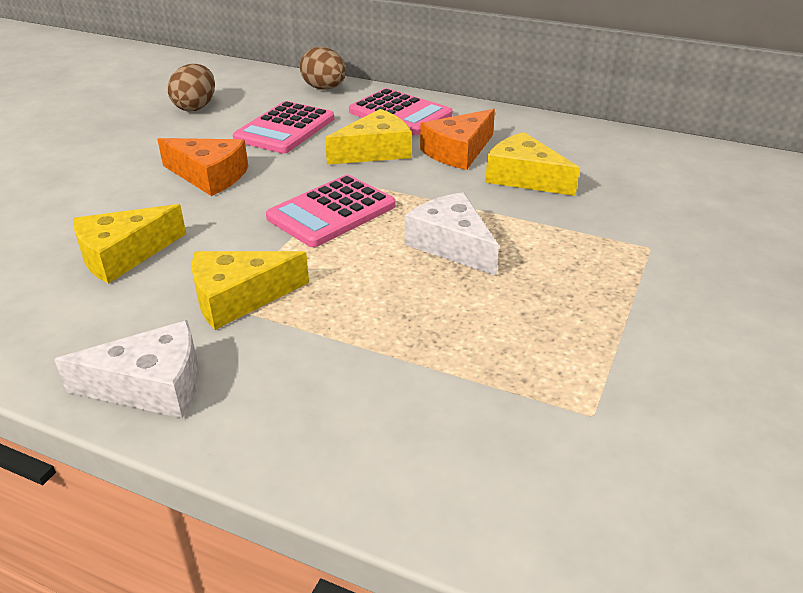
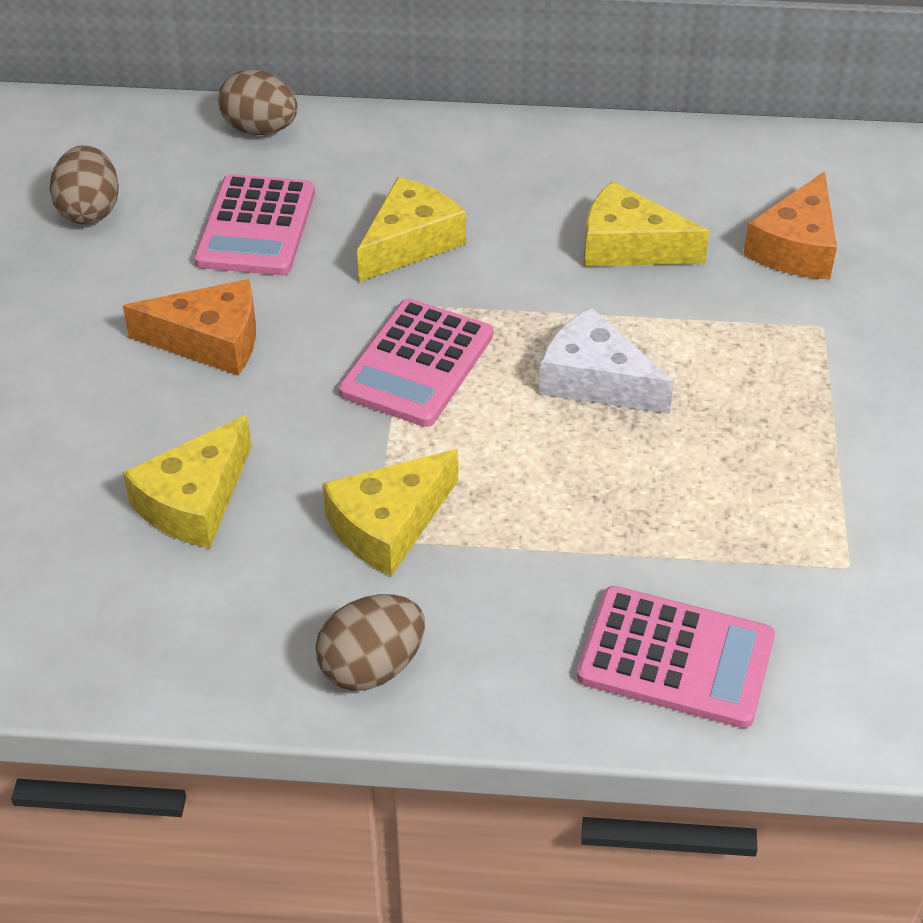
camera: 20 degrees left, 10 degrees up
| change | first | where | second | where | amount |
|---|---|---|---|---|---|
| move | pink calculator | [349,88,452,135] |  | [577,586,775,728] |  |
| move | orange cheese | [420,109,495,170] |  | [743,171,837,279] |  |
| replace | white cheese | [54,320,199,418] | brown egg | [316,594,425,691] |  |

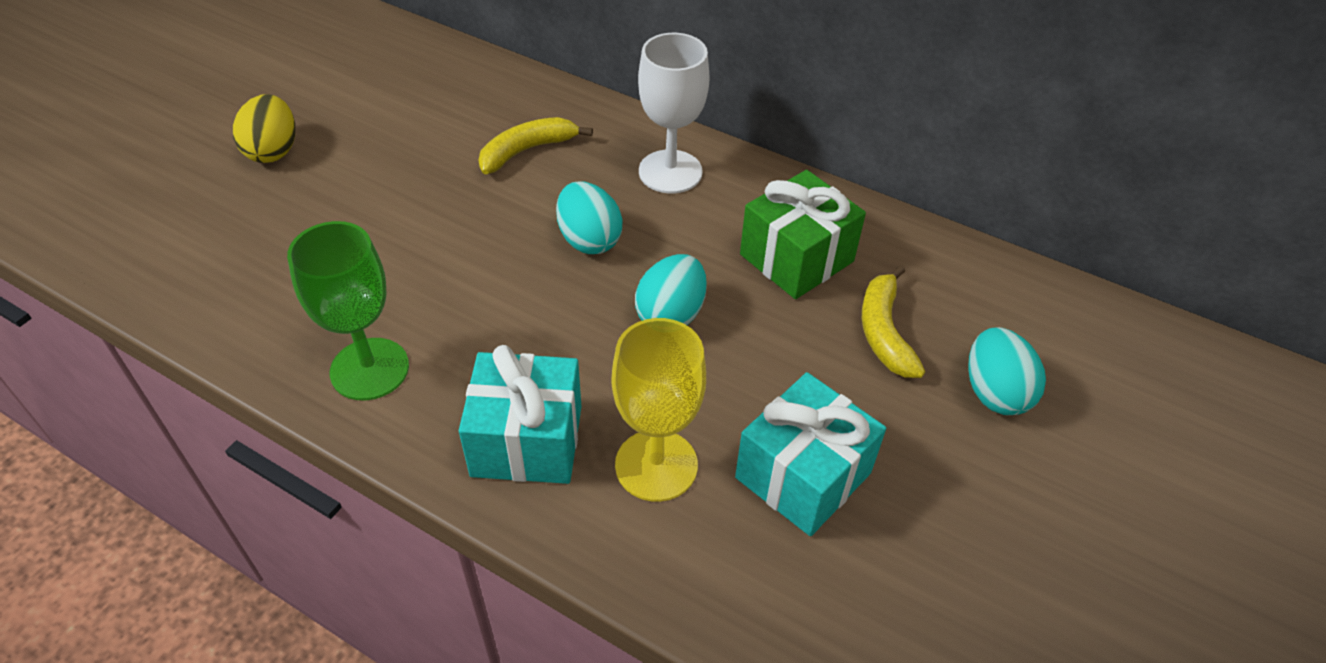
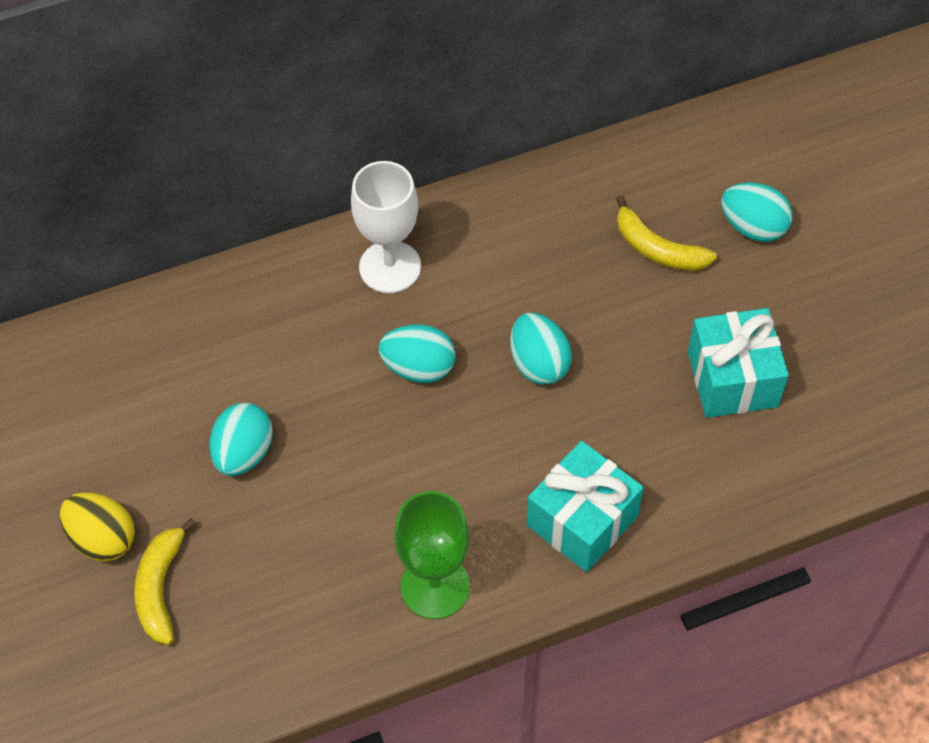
camera: 50 degrees left, 10 degrees up
| change | first | where | second | where | amount |
|---|---|---|---|---|---|
| move | yellow banana | [478,117,593,174] |  | [134,518,197,645] |  |
| delete | green gift | [740,170,866,299] |  |  |  |
| delete | yellow goblet | [612,318,706,502] |  |  |  |
| insert |  |  | turquoise egg | [209,403,273,476] |  |

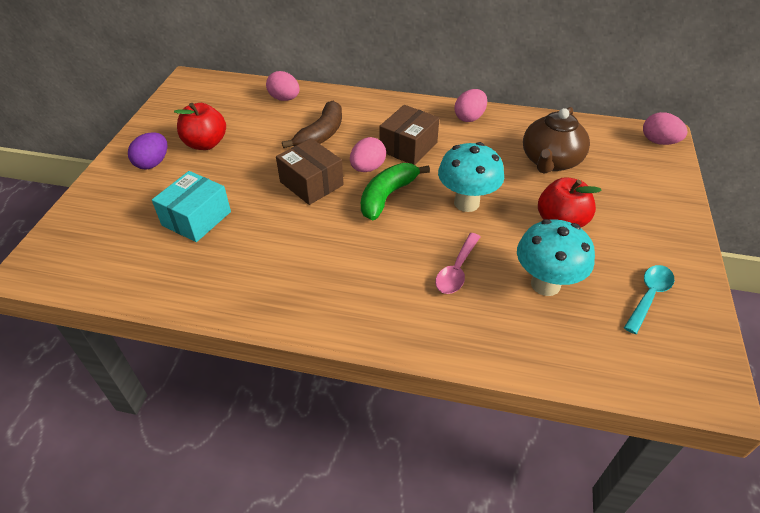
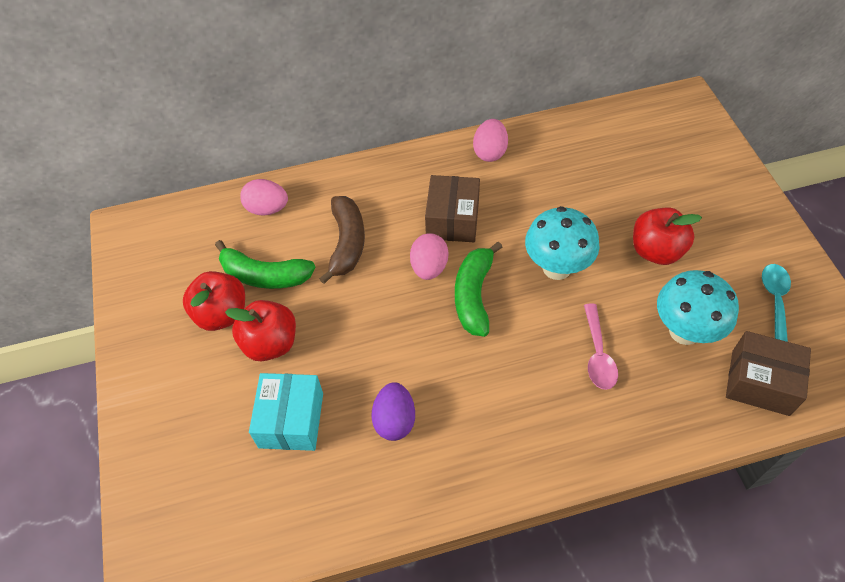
camera: 25 degrees left, 10 degrees up
| change | first | where | second | where | amount |
|---|---|---|---|---|---|
| delete | brown teapot | [523,107,590,174] |  |  |  |
| delete | pink egg | [643,112,688,145] |  |  |  |
| move | purple egg | [128,132,168,169] |  | [371,382,415,441] |  |
| move | brown box | [276,138,344,205] |  | [726,331,811,416] |  |
| insert |  |  | green banana | [215,240,315,289] |  |
| insert |  |  | red apple | [225,300,296,361] |  |

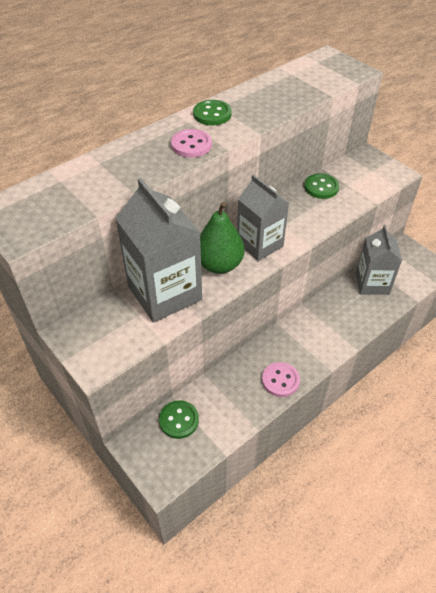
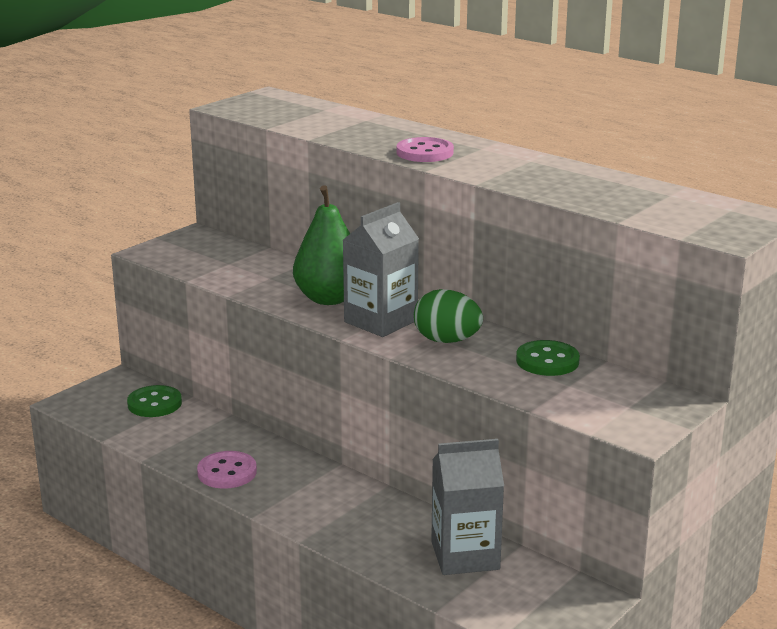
camera: 80 degrees right, 25 degrees down
| change | first | where | second | where | amount |
|---|---|---|---|---|---|
| delete | green button | [193,100,232,125] |  |  |  |
| delete | grey carton | [115,178,202,323] |  |  |  |
| insert |  |  | green egg | [414,289,483,343] |  |

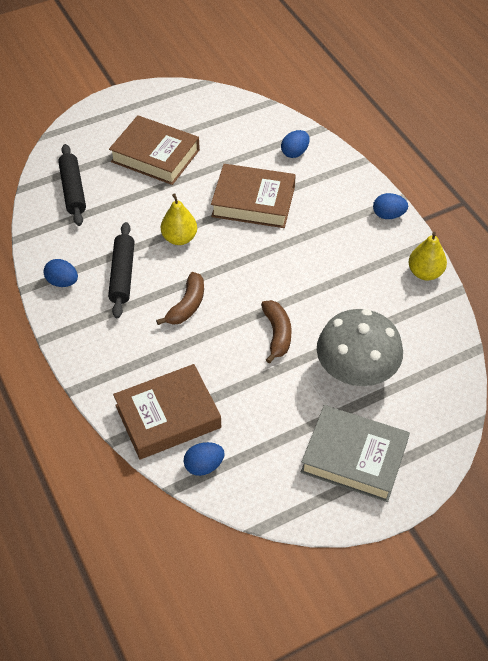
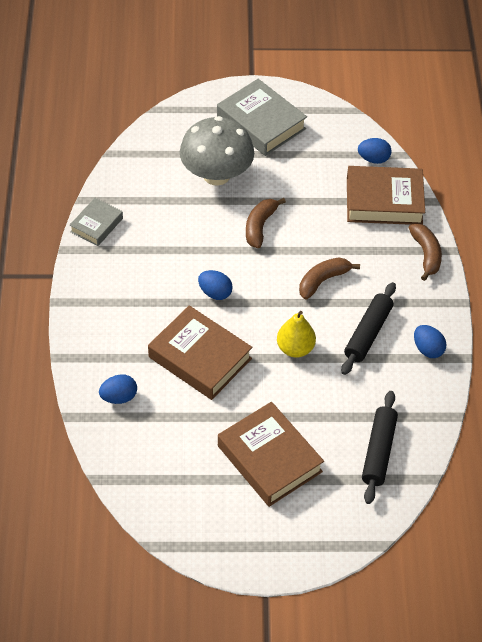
camera: 155 degrees left, 0 degrees up
| change | first | where | second | where | amount |
|---|---|---|---|---|---|
| move | blue egg | [373,193,408,219] |  | [198,270,233,300] |  |
| replace | yellow pear | [409,232,447,280] | grey book | [70,198,123,246] |  |
| insert |  |  | brown banana | [409,223,442,281] |  |

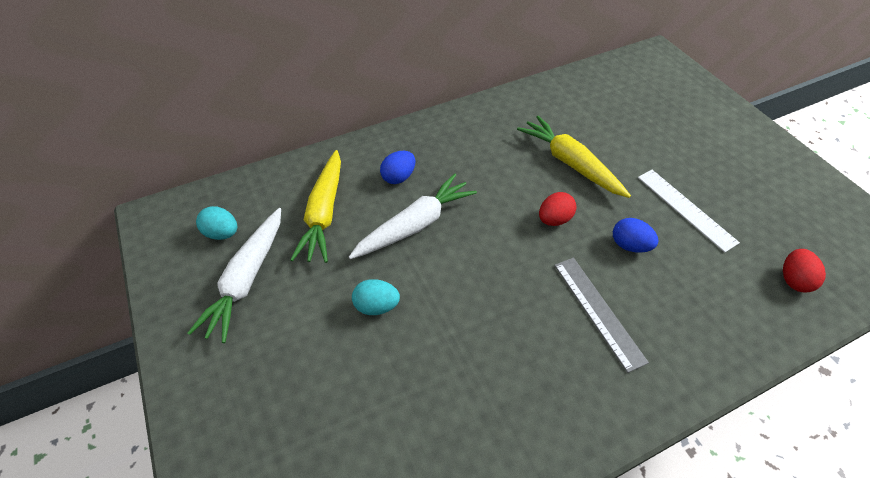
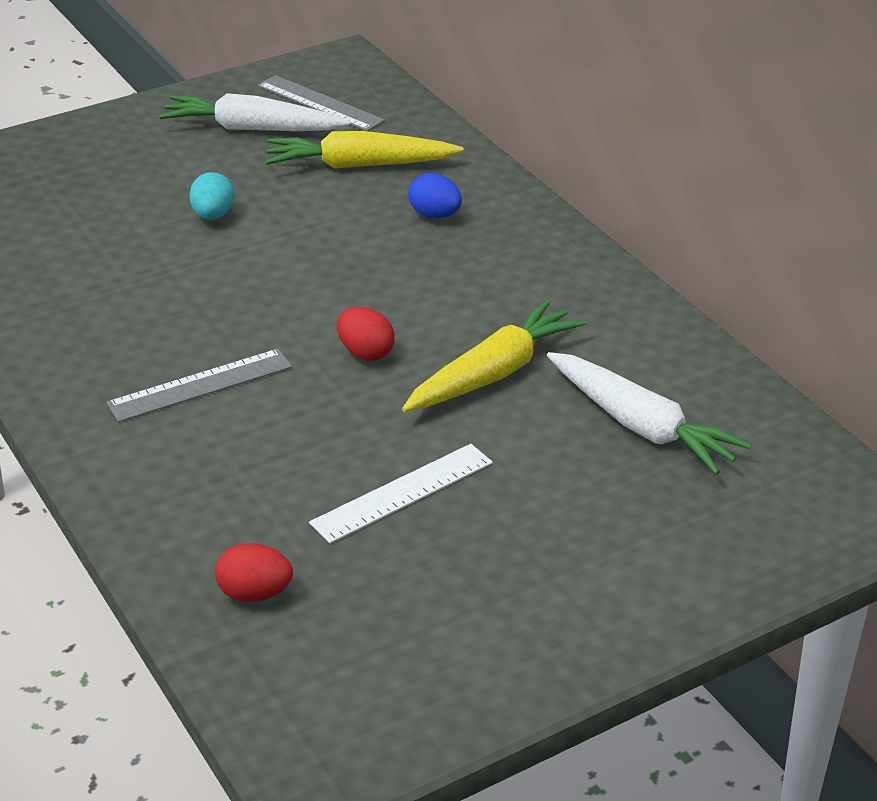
camera: 85 degrees right, 15 degrees down
| change | first | where | second | where | amount |
|---|---|---|---|---|---|
| move | white carrot | [349,173,477,259] |  | [547,352,752,474] |  |
| replace | turquoise egg | [196,206,237,240] | grey ruler | [258,75,385,131] |  |
| delete | blue egg | [613,218,659,253] |  |  |  |

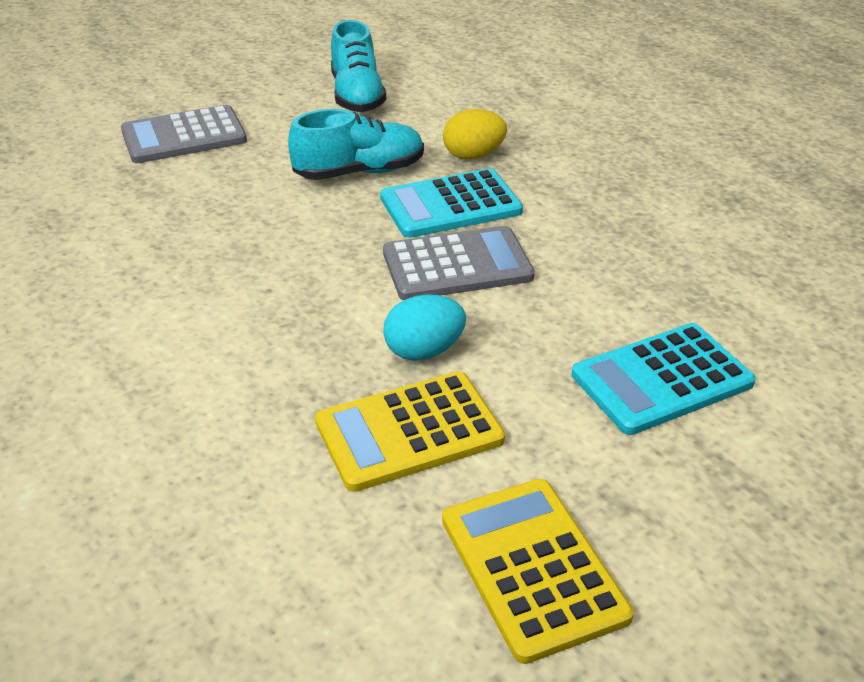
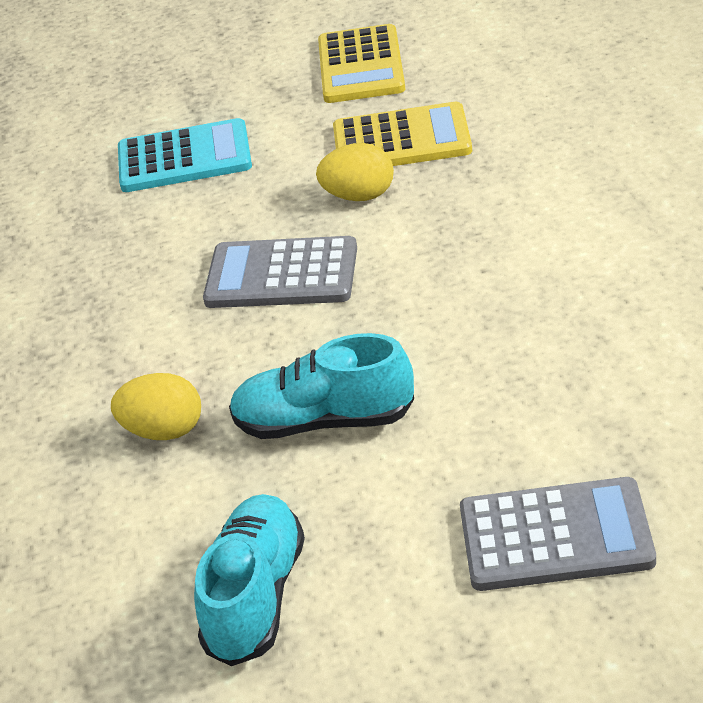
camera: 155 degrees left, 0 degrees up
| change | first | where | second | where | amount |
|---|---|---|---|---|---|
| delete | turquoise calculator | [380,168,523,238] |  |  |  |
| recolor | turquoise egg | [383,294,466,361] | yellow egg | [316,143,394,201] |  |

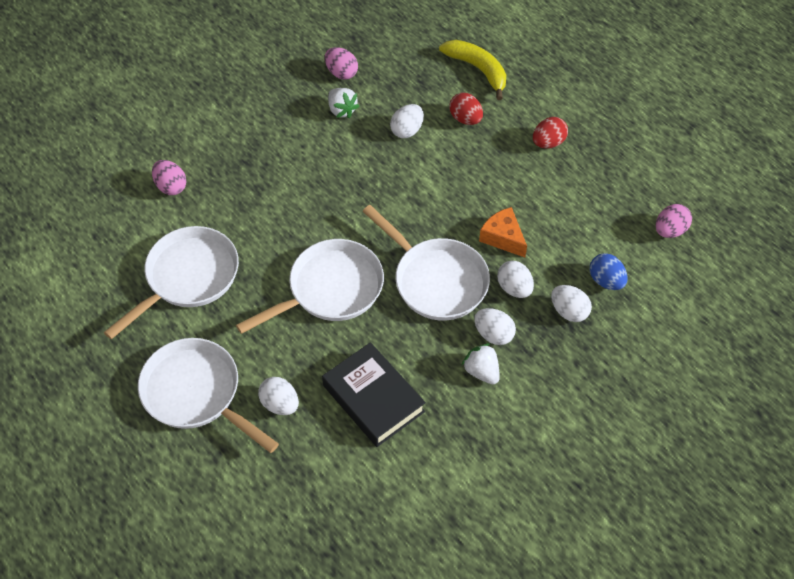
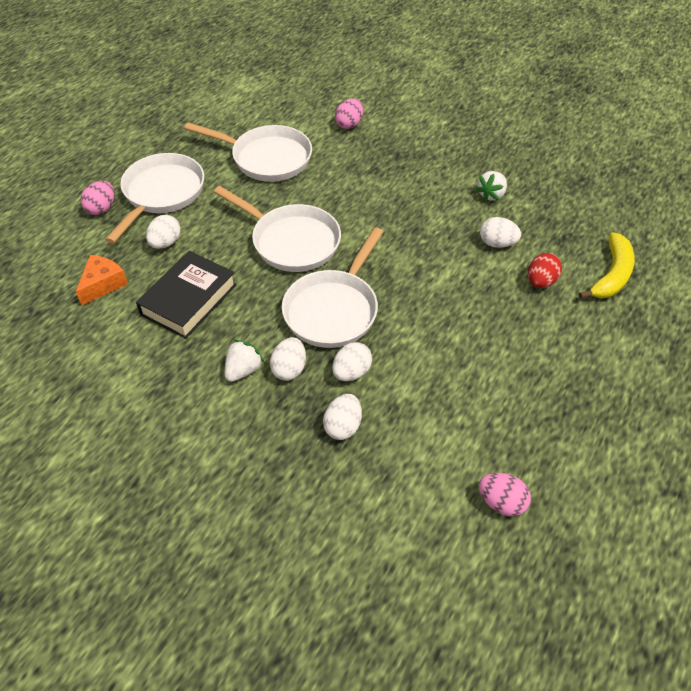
camera: 70 degrees right, 5 degrees down
| change | first | where | second | where | amount |
|---|---|---|---|---|---|
| move | pink egg | [325,47,358,80] |  | [81,181,114,215] |  |
| delete | red egg | [533,117,568,148] |  |  |  |
| move | orange cheese | [479,207,527,257] |  | [76,255,128,305] |  |
| delete | blue egg | [590,253,628,290] |  |  |  |

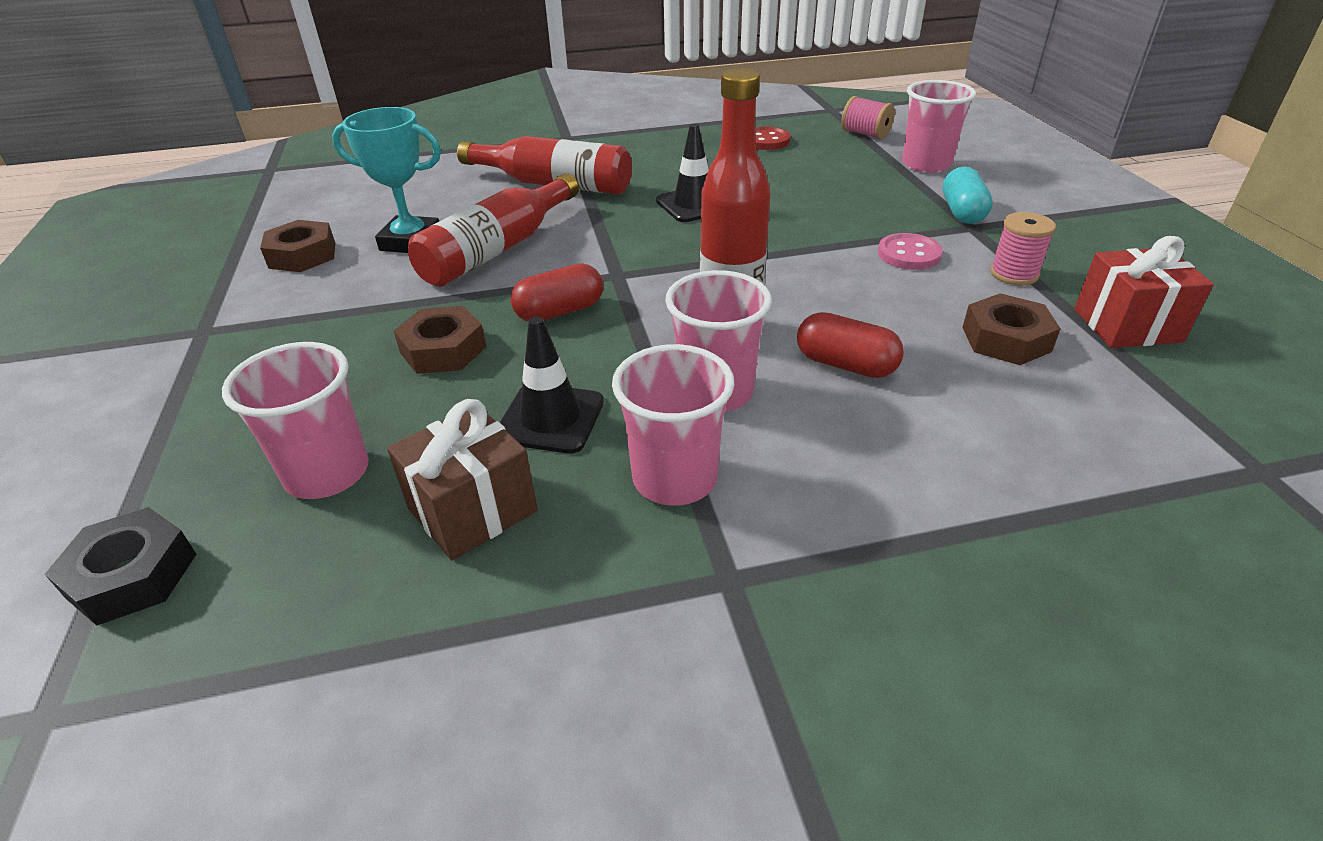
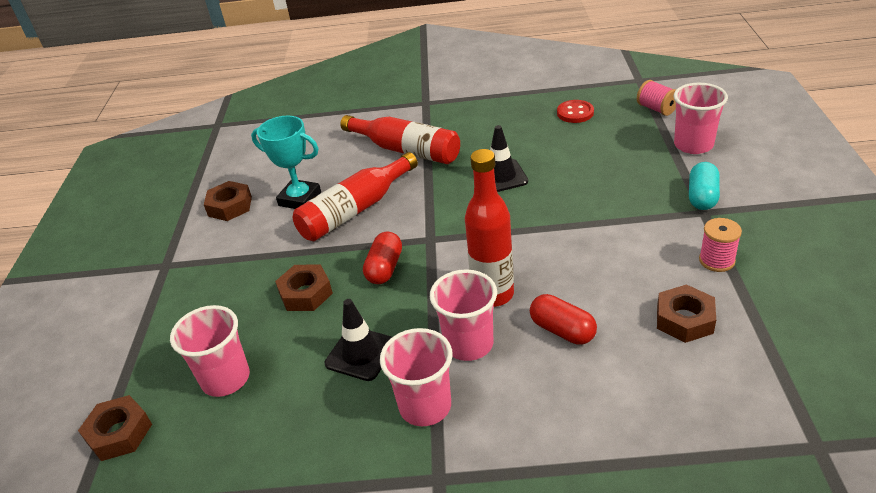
camera: 15 degrees right, 0 degrees up
| change | first | where | second | where | amount |
|---|---|---|---|---|---|
| delete | pink button | [878,233,943,270] |  |  |  |
| delete | red gift | [1074,236,1214,348] |  |  |  |
| rotate | red capsule | [510,263,603,321] |  | [363,232,402,284] | 60 degrees counterclockwise |
| delete | brown gift | [387,399,537,561] |  |  |  |
| recolor | black nut | [45,507,196,626] | brown nut | [78,395,152,461] |  |

